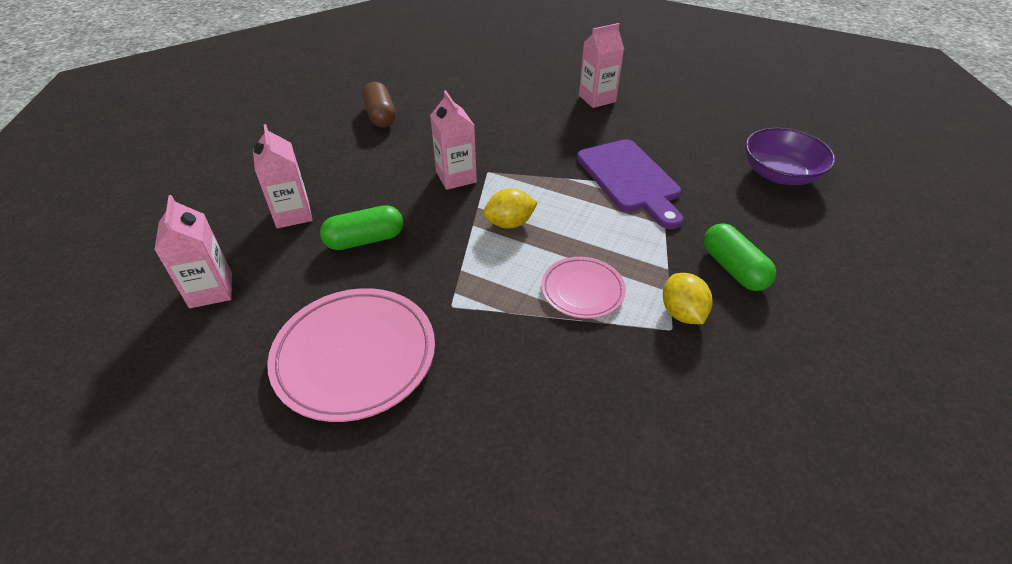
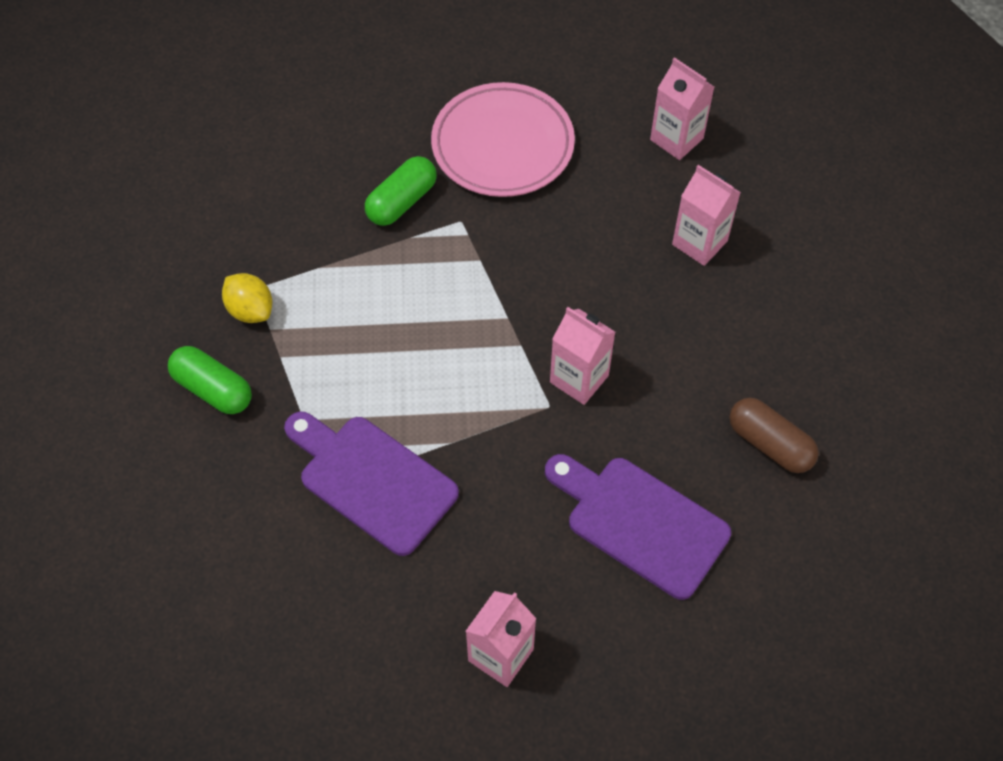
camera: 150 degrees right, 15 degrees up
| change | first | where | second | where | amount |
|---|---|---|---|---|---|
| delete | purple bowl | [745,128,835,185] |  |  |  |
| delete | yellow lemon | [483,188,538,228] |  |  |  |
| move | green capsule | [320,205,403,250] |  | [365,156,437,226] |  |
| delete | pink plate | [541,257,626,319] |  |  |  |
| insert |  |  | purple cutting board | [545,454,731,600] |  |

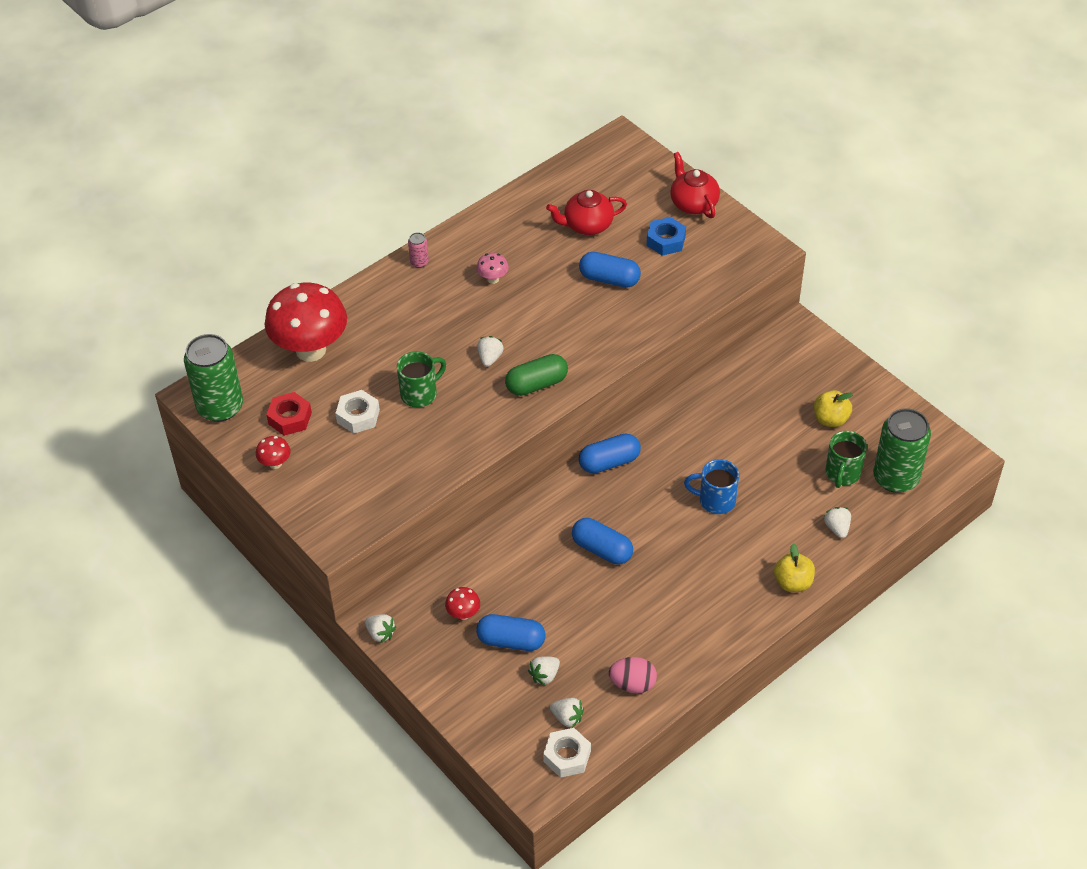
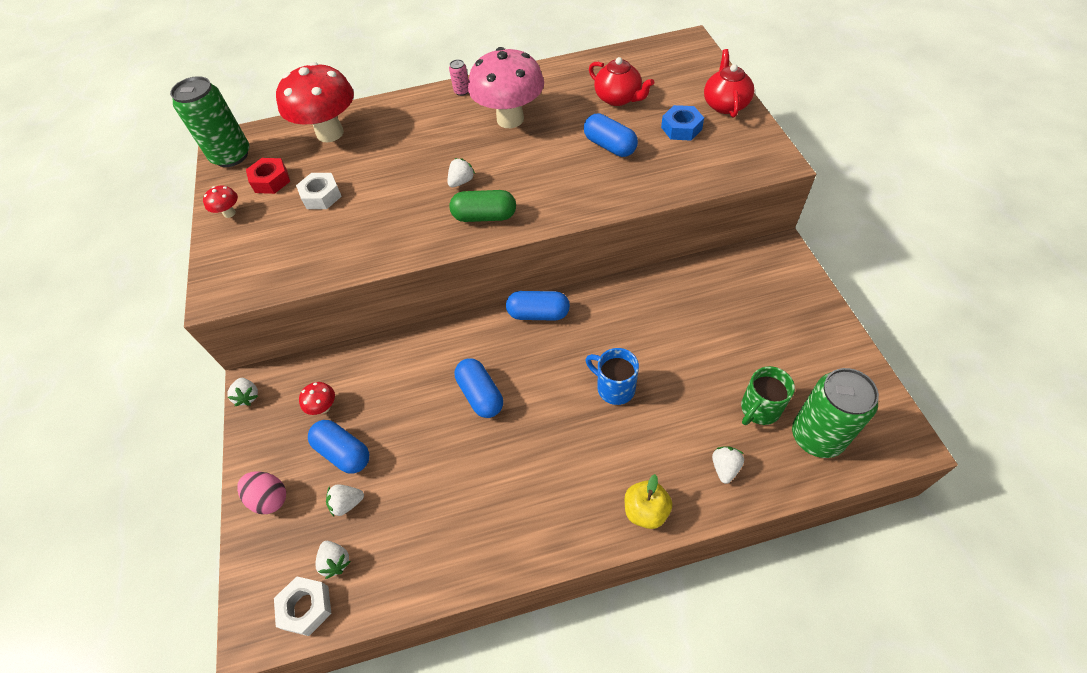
camera: 30 degrees right, 5 degrees up
| change | first | where | second | where | amount |
|---|---|---|---|---|---|
| rotate | red teapot | [546,190,627,235] |  | [589,57,654,106] | 150 degrees counterclockwise |
| resize | pink mushroom | [477,253,509,284] |  | [468,47,544,128] | x2.46 |
| delete | green mug | [397,351,446,407] |  |  |  |
| delete | yellow apple | [814,390,853,427] |  |  |  |
| move | pink egg | [609,657,657,693] |  | [237,471,286,514] |  |

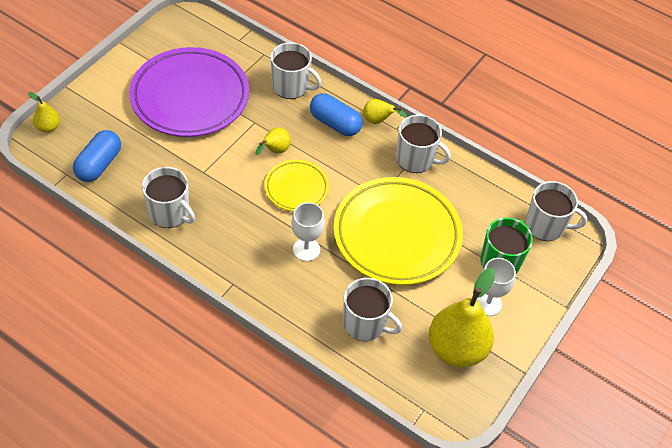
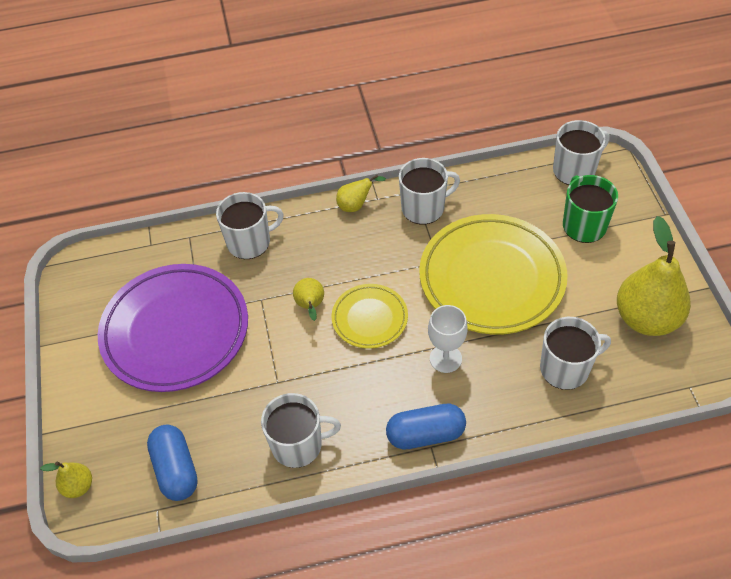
camera: 40 degrees left, 0 degrees up
| change | first | where | second | where | amount |
|---|---|---|---|---|---|
| move | blue capsule | [310,93,363,136] |  | [386,404,466,449] |  |
| delete | white goblet | [477,258,516,316] |  |  |  |

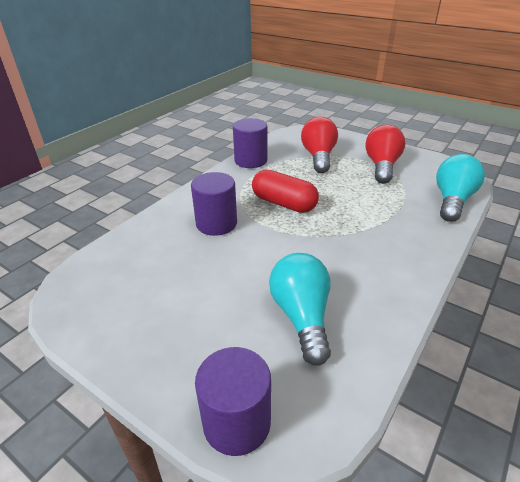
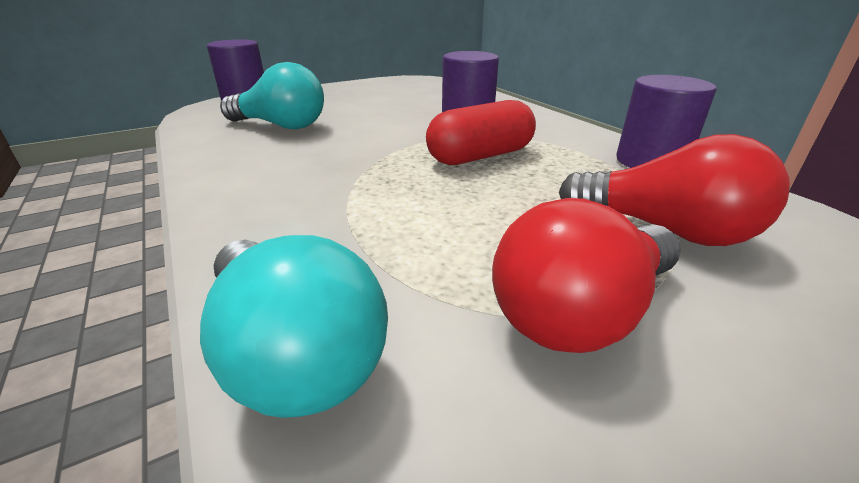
camera: 115 degrees right, 5 degrees down
| change | first | where | second | where | amount |
|---|---|---|---|---|---|
| rotate | red light bulb | [365,125,405,184] |  | [492,198,680,353] | 105 degrees clockwise |

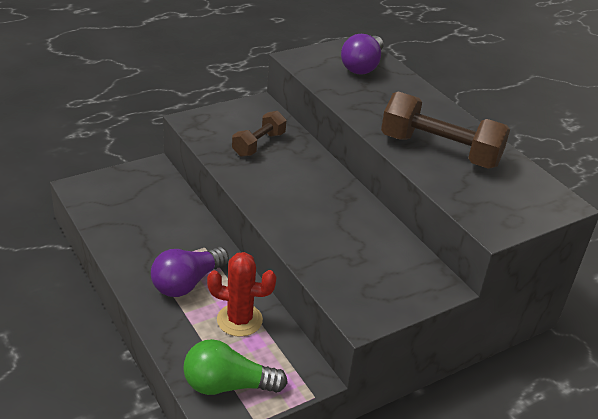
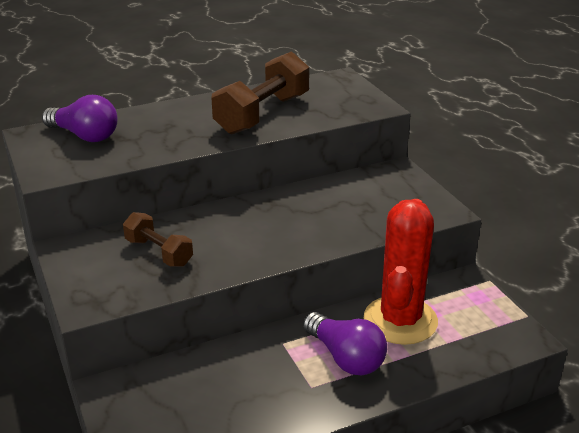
camera: 80 degrees left, 5 degrees down
| change | first | where | second | where | amount |
|---|---|---|---|---|---|
| resize | red cactus | [207,252,277,337] |  | [364,199,438,345] | x1.55 |
| delete | green light bulb | [183,339,288,395] |  |  |  |

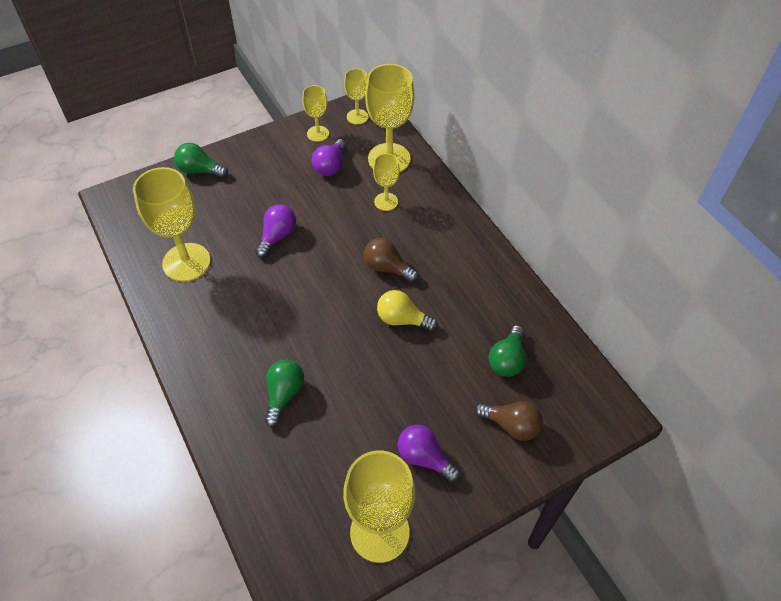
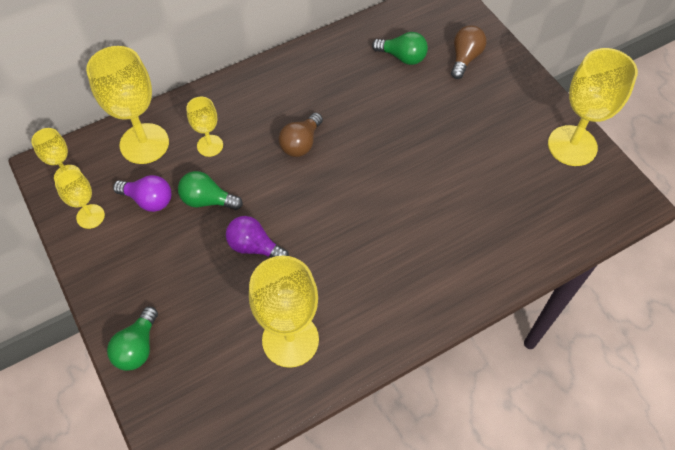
camera: 90 degrees left, 5 degrees up
| change | first | where | second | where | amount |
|---|---|---|---|---|---|
| delete | yellow light bulb | [377,290,438,331] |  |  |  |
| move | green light bulb | [265,360,304,427] |  | [178,171,243,210] |  |
| delete | purple light bulb | [398,425,460,483] |  |  |  |

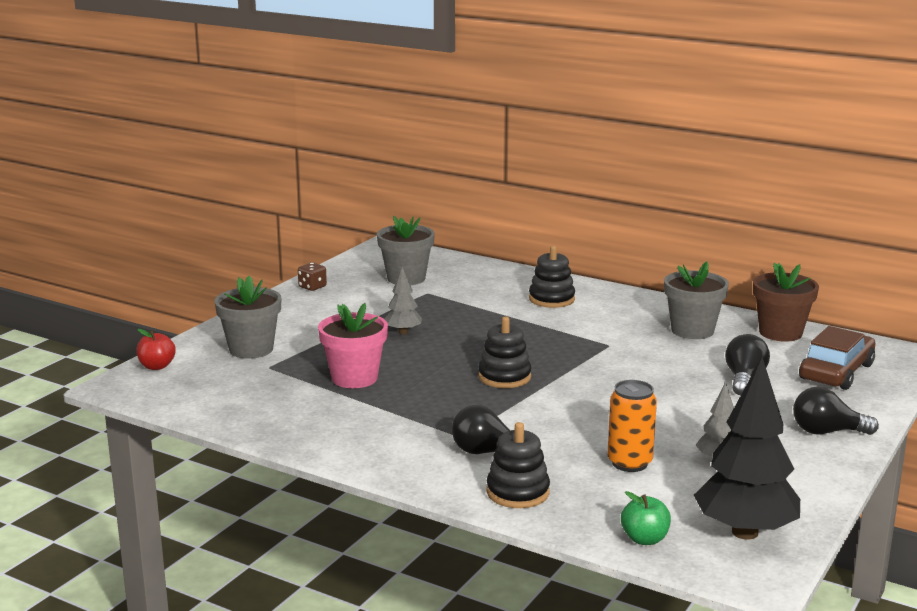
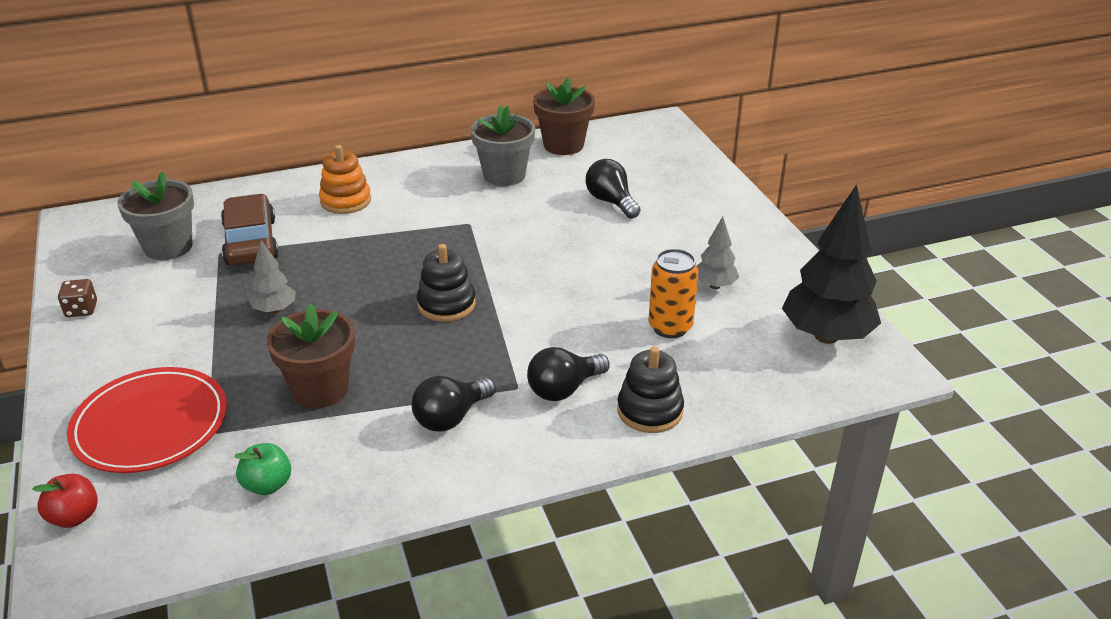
camera: 50 degrees left, 15 degrees up
| change | first | where | second | where | amount |
|---|---|---|---|---|---|
| recolor | black stacking toy | [529,246,575,308] | orange stacking toy | [319,145,371,214] |  |
| replace | grey flower pot | [214,276,281,359] | red plate | [67,367,227,473] |  |
| recolor | pink flower pot | [318,303,388,388] | brown flower pot | [267,303,355,408] |  |
| move | brown car | [799,326,875,390] |  | [221,194,279,266] |  |
| move | black light bulb | [793,387,879,435] |  | [412,376,496,432] |  |
| move | green apple | [621,491,671,545] |  | [234,443,291,495] |  |

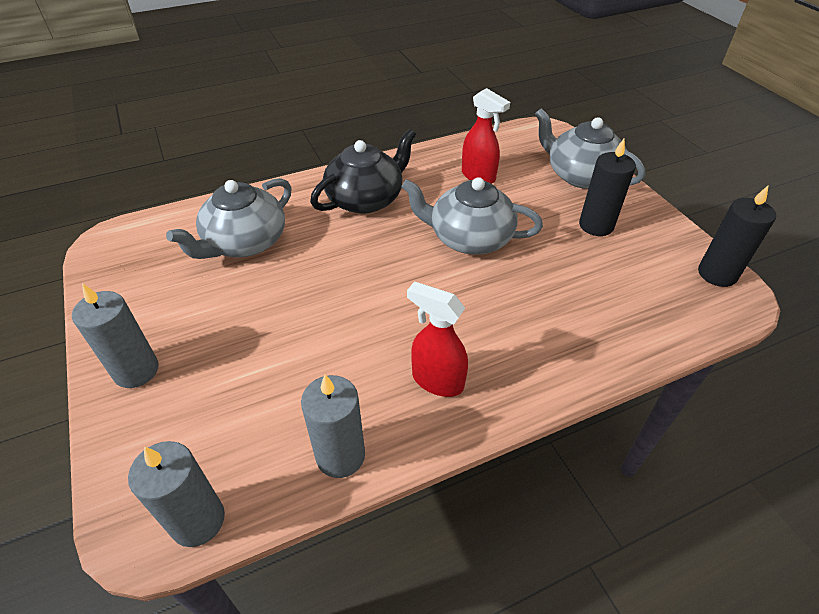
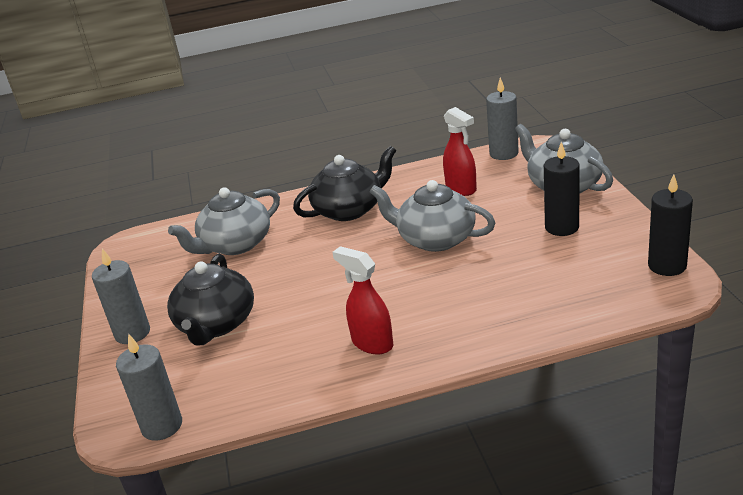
camera: 15 degrees right, 15 degrees down
| change | first | where | second | where | amount |
|---|---|---|---|---|---|
| move | grey candle | [301,375,365,478] |  | [486,77,519,160] |  |
| insert |  |  | black teapot | [167,254,254,346] |  |

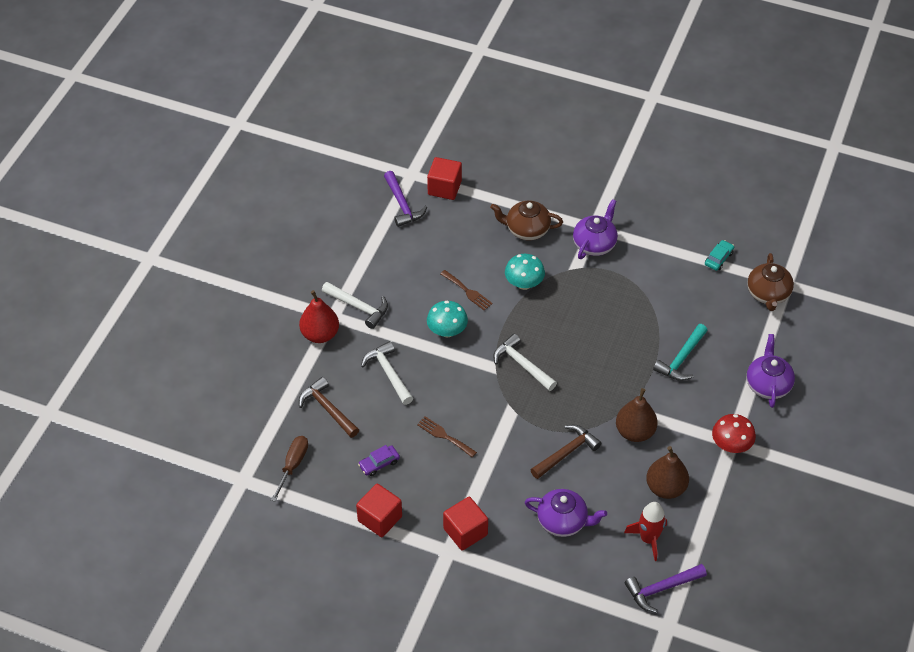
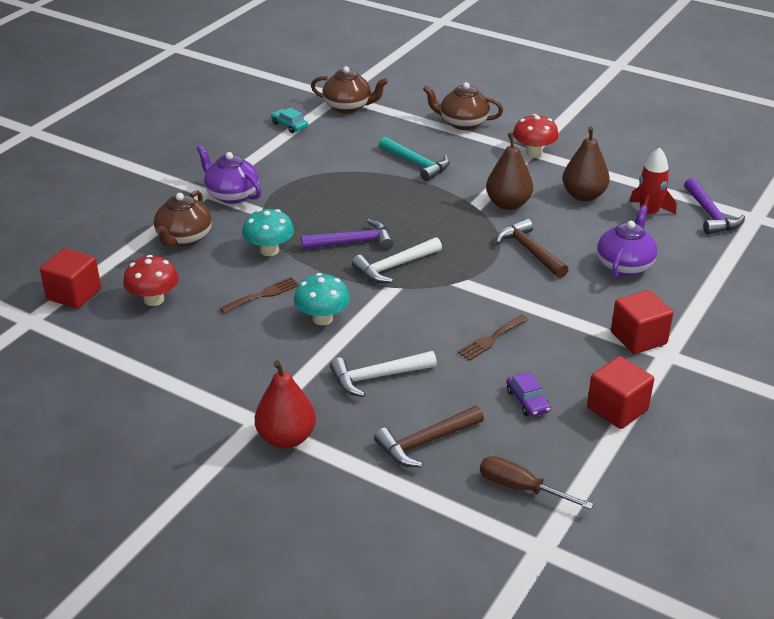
camera: 80 degrees left, 15 degrees down
| change | first | where | second | where | amount |
|---|---|---|---|---|---|
| move | purple hammer | [384,171,427,227] |  | [301,219,394,250] |  |
| delete | white hammer | [322,282,388,329] |  |  |  |
| recolor | purple teapot | [747,334,795,408] | brown teapot | [423,82,503,130] |  |
| insert |  |  | red mushroom | [123,255,179,306] |  |

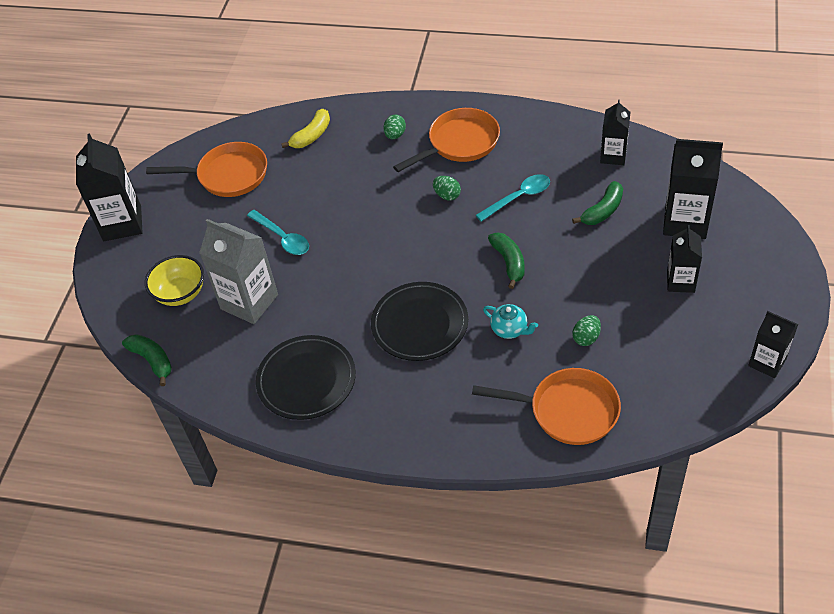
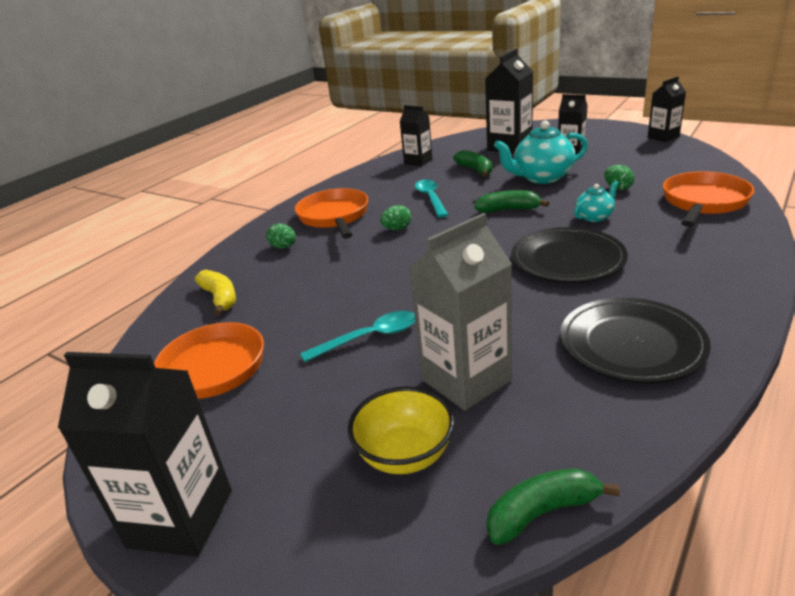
camera: 70 degrees left, 20 degrees down
| change | first | where | second | where | amount |
|---|---|---|---|---|---|
| insert |  |  | turquoise teapot | [494,121,588,184] |  |

